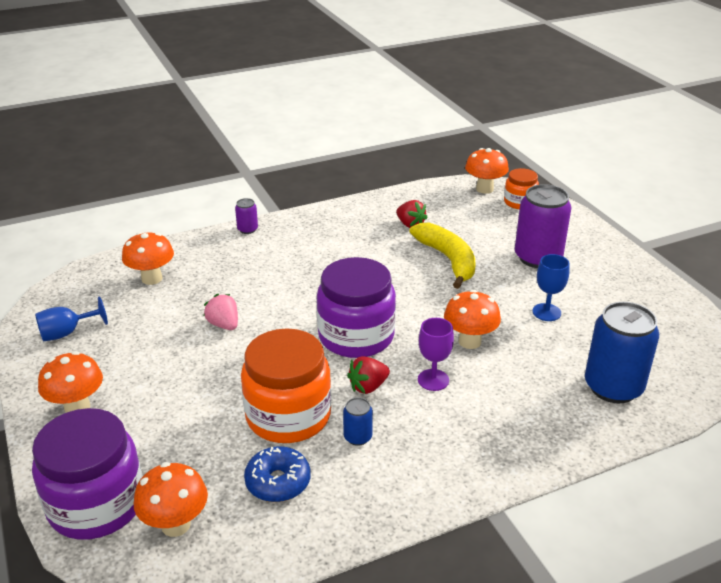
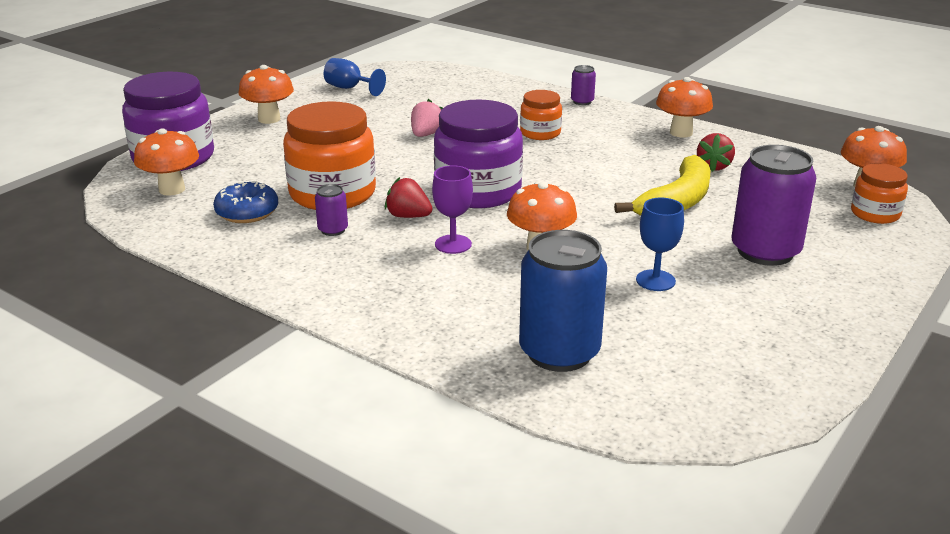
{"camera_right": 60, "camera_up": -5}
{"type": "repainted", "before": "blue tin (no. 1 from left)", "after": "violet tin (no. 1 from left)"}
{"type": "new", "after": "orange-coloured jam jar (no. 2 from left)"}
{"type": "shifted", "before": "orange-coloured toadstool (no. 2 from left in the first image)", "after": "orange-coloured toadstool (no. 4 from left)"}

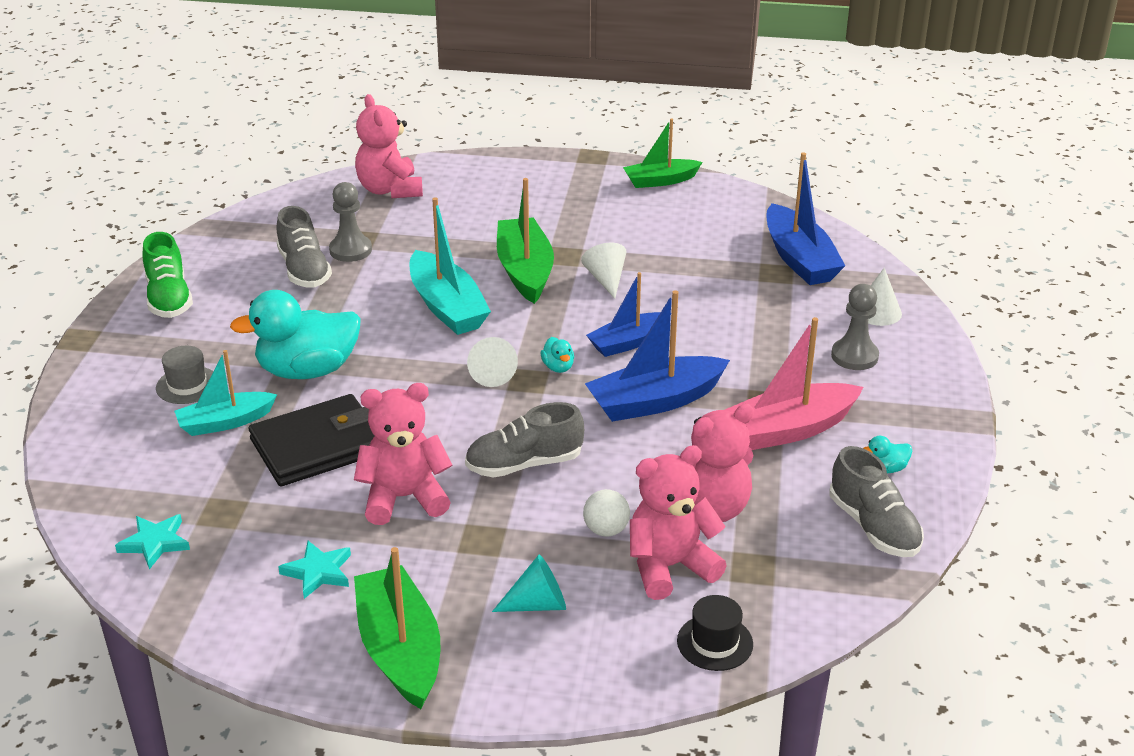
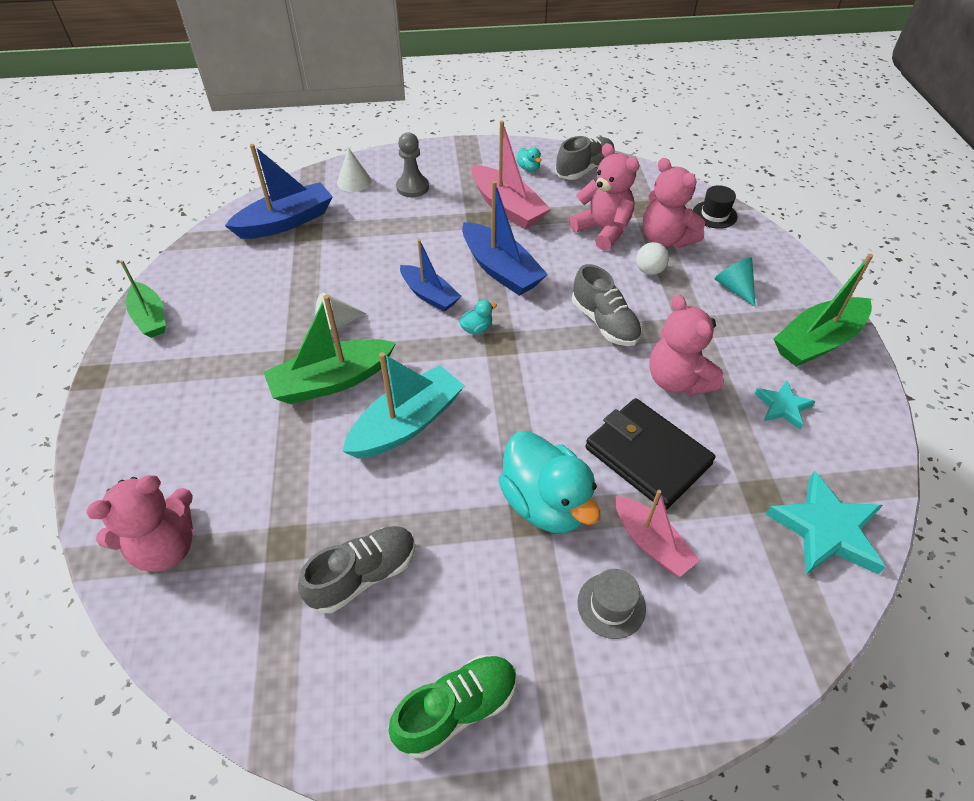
{"camera_right": -105, "camera_up": 15}
{"type": "repainted", "before": "teal sailboat (no. 1 from left)", "after": "rose-pink sailboat (no. 2 from left)"}
{"type": "scaled", "before": "teal star shape (no. 1 from left in the first image)", "scale": 1.75}
{"type": "gone", "before": "ash-grey chess pawn (no. 1 from left)"}
{"type": "gone", "before": "snow-white cone shape (no. 1 from left)"}

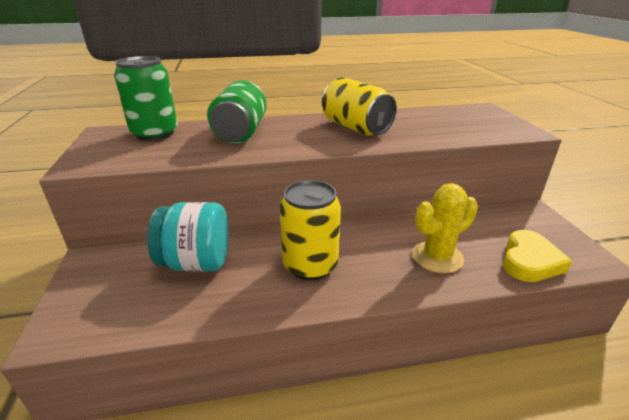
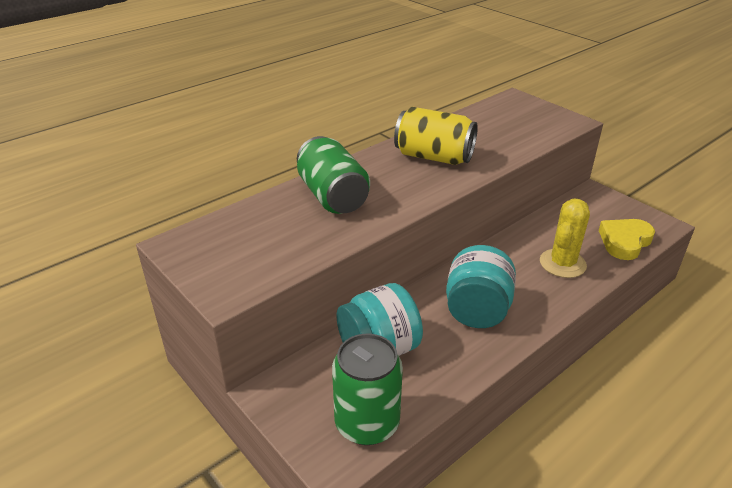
{"camera_right": -30, "camera_up": 5}
{"type": "shifted", "before": "leaf-green tin (no. 1 from left in the first image)", "after": "leaf-green tin (no. 2 from left)"}
{"type": "swapped", "before": "bright yellow tin (no. 1 from left)", "after": "teal jam jar (no. 2 from left)"}
{"type": "rotated", "before": "bright yellow heart", "turn": -135}

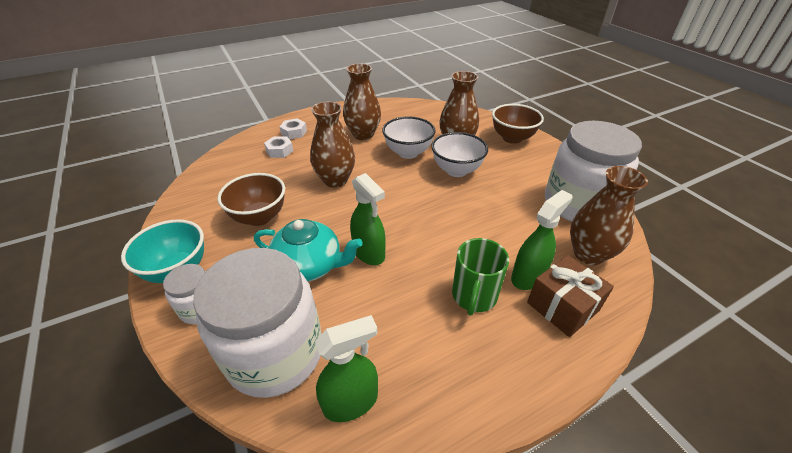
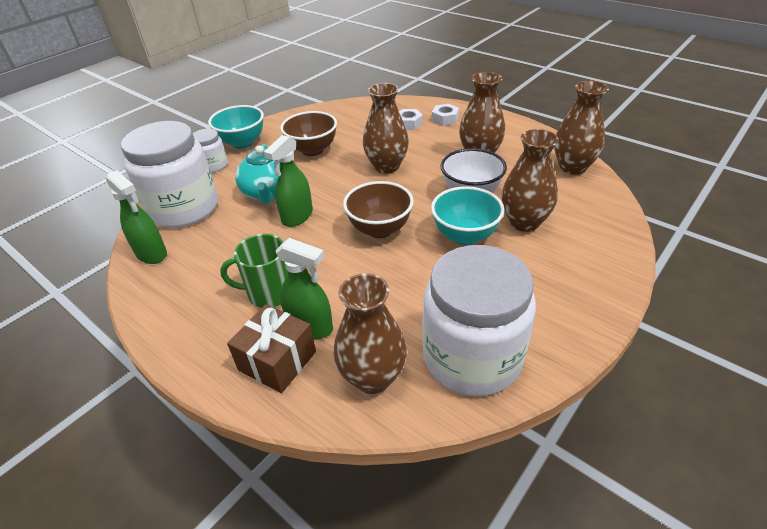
{"camera_right": 70, "camera_up": 0}
{"type": "shifted", "before": "brown deep dish (no. 2 from left)"}
{"type": "repainted", "before": "snow-white deep dish (no. 2 from left)", "after": "teal deep dish (no. 2 from left)"}
{"type": "new", "after": "brown flower vase (no. 5 from left)"}

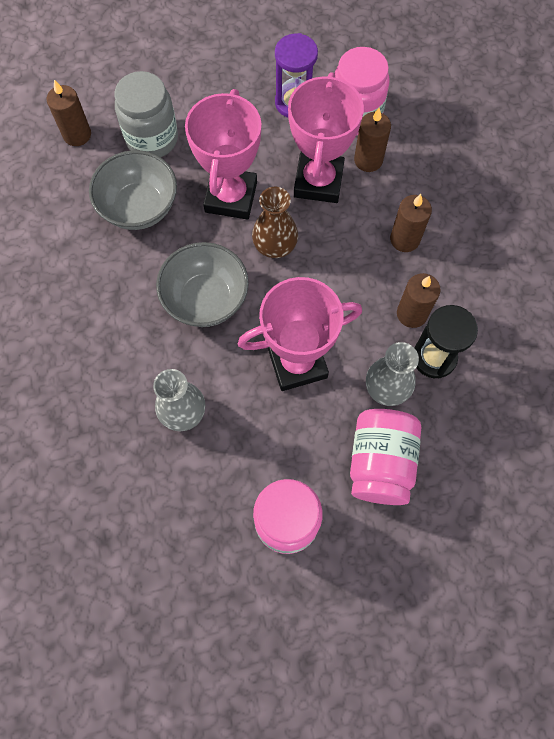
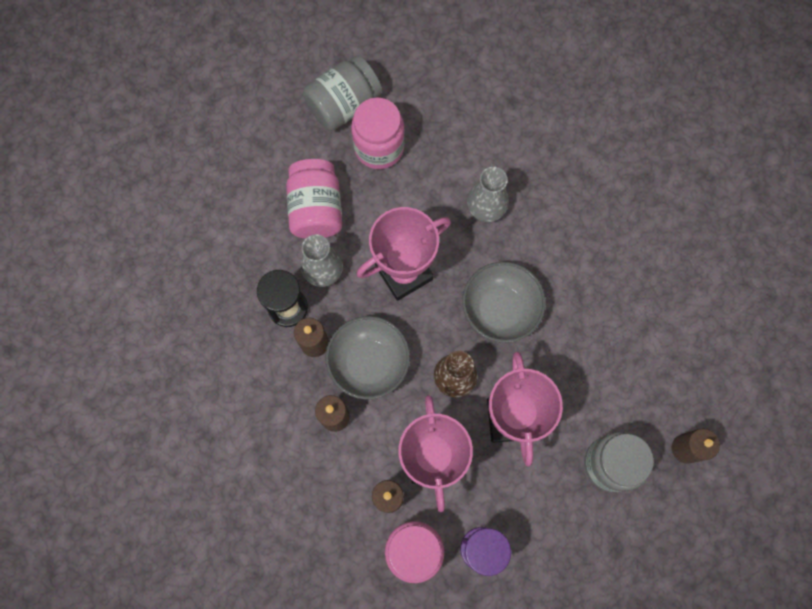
{"camera_right": 165, "camera_up": 5}
{"type": "new", "after": "ash-grey jam jar (no. 1 from left)"}
{"type": "shifted", "before": "ash-grey deep dish (no. 1 from left)"}

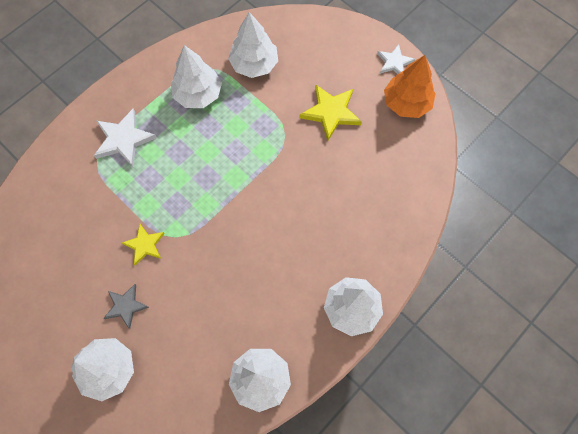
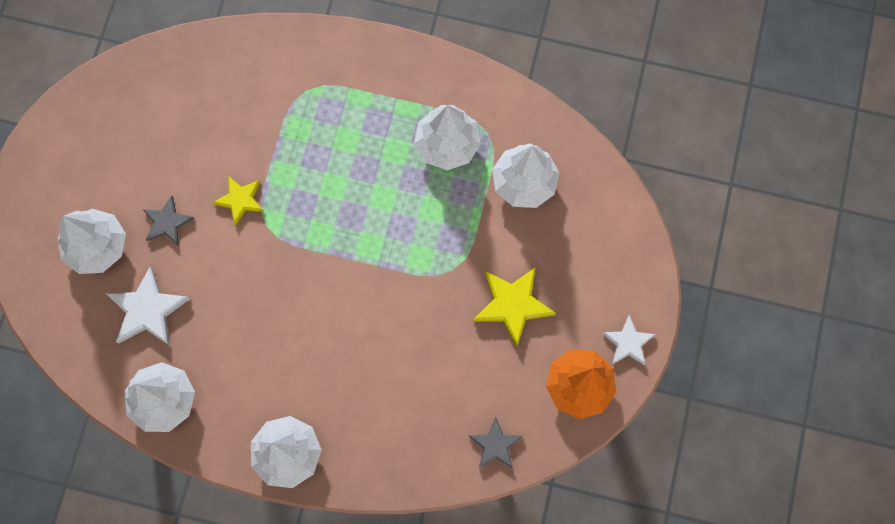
{"camera_right": 60, "camera_up": 5}
{"type": "shifted", "before": "snow-white star shape (no. 1 from left)"}
{"type": "new", "after": "ash-grey star shape (no. 2 from left)"}

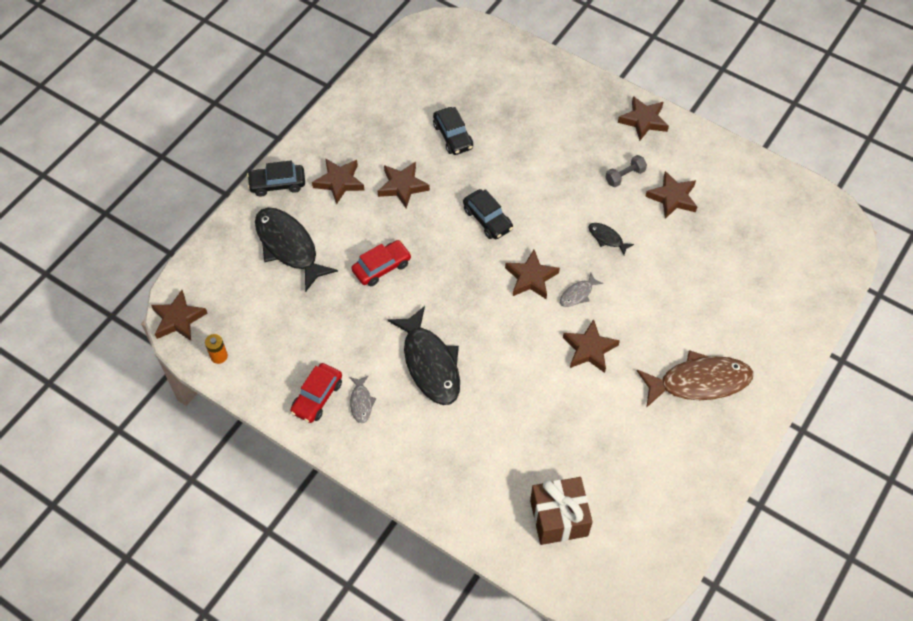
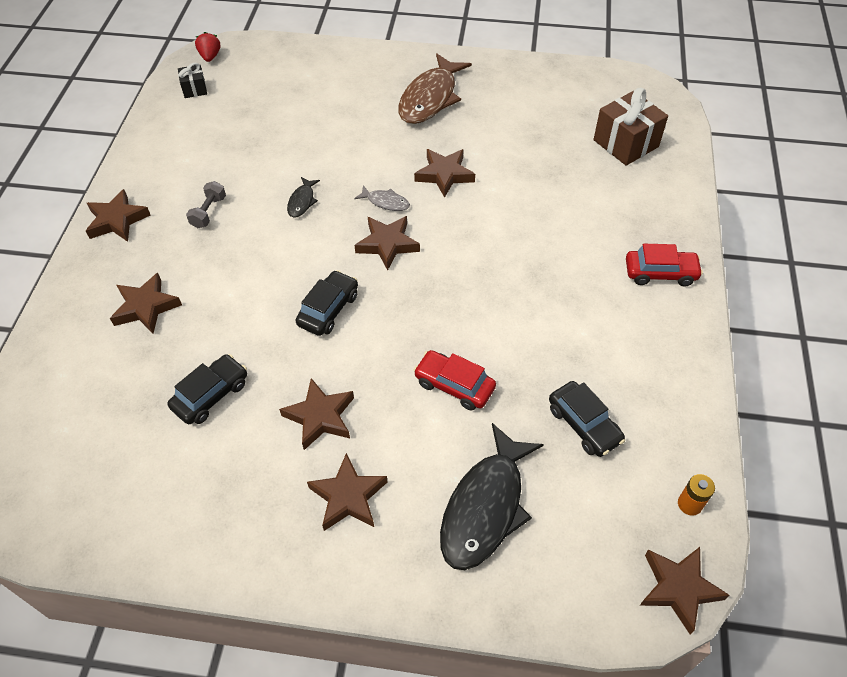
{"camera_right": -115, "camera_up": -5}
{"type": "shifted", "before": "brown star shape (no. 7 from left in the first image)", "after": "brown star shape (no. 2 from left)"}
{"type": "new", "after": "ebony gift"}
{"type": "rotated", "before": "ash-grey hand weight", "turn": 75}
{"type": "new", "after": "scarlet toy strawberry"}
{"type": "rotated", "before": "brown fish figure", "turn": -120}
{"type": "shifted", "before": "ebony toy car (no. 1 from left in the first image)", "after": "ebony toy car (no. 3 from left)"}
{"type": "shifted", "before": "scarlet toy car (no. 1 from left in the first image)", "after": "scarlet toy car (no. 2 from left)"}
{"type": "gone", "before": "ash-grey fish figure (no. 1 from left)"}
{"type": "gone", "before": "ebony fish figure (no. 2 from left)"}

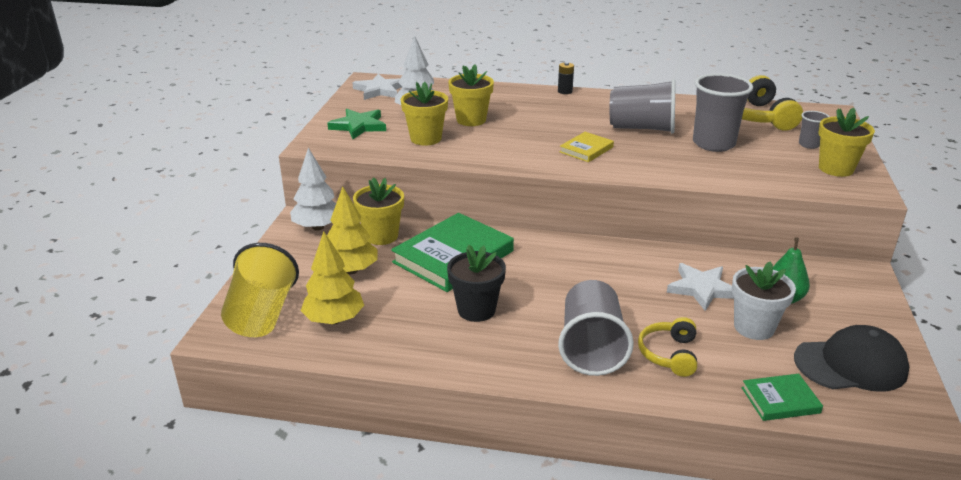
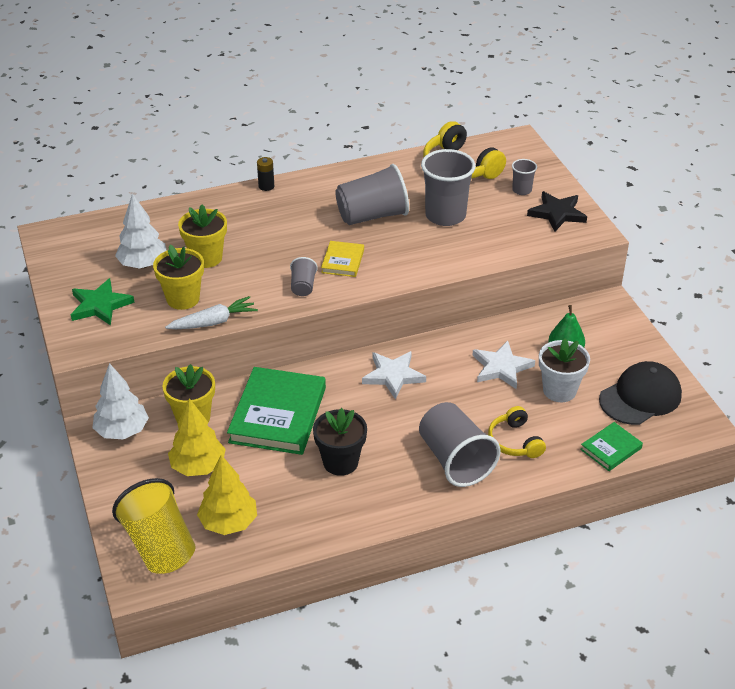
{"camera_right": -30, "camera_up": 10}
{"type": "new", "after": "snow-white toy carrot"}
{"type": "new", "after": "ash-grey beaker (no. 1 from left)"}
{"type": "shifted", "before": "snow-white star shape (no. 1 from left)"}
{"type": "swapped", "before": "bright yellow plant pot (no. 4 from left)", "after": "ebony star shape"}

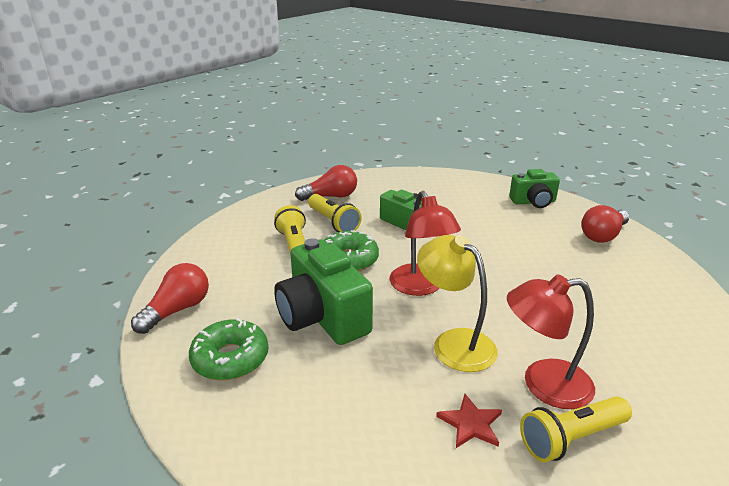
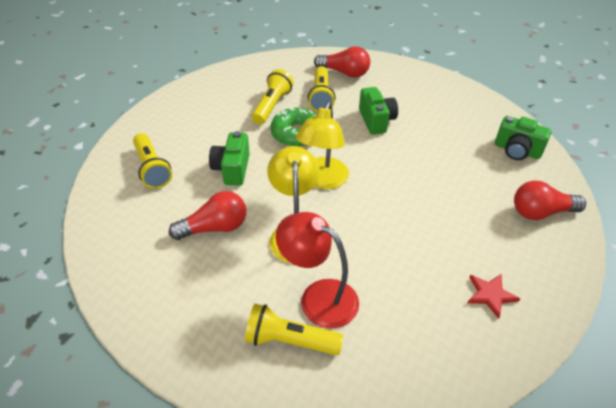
{"camera_right": 35, "camera_up": 15}
{"type": "swapped", "before": "leaf-green donut (no. 1 from left)", "after": "bright yellow torch (no. 1 from left)"}
{"type": "shifted", "before": "scarlet light bulb (no. 1 from left)"}
{"type": "scaled", "before": "leaf-green camera (no. 1 from left)", "scale": 0.61}
{"type": "repainted", "before": "scarlet desk lamp (no. 1 from left)", "after": "bright yellow desk lamp (no. 2 from left)"}
{"type": "shifted", "before": "scarlet star shape"}

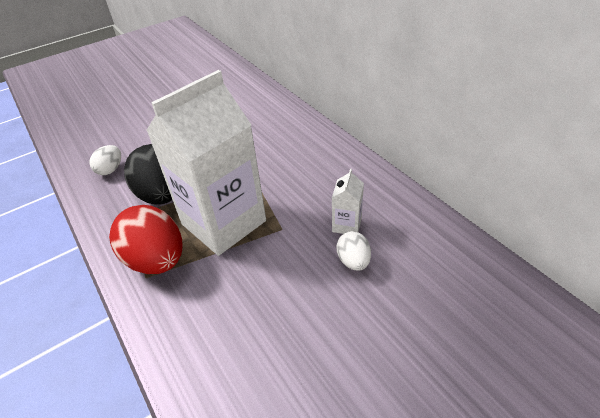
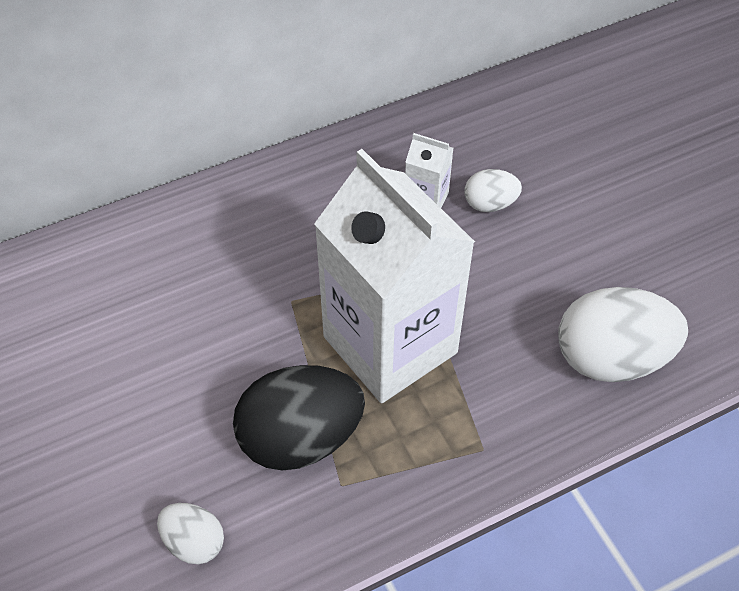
{"camera_right": -85, "camera_up": 10}
{"type": "new", "after": "snow-white egg shape (no. 3 from left)"}
{"type": "gone", "before": "scarlet egg shape"}

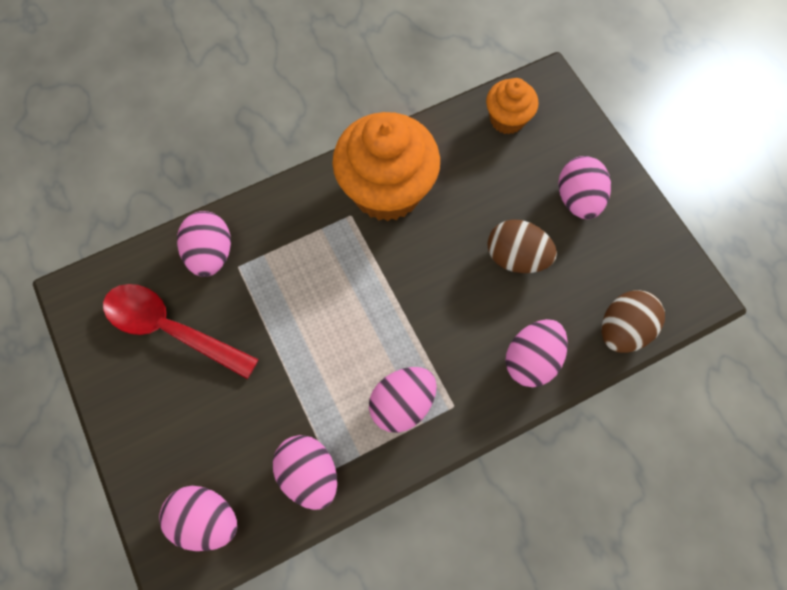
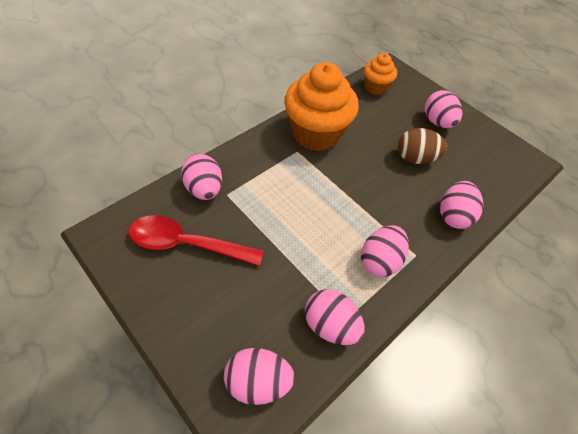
{"camera_right": -20, "camera_up": -15}
{"type": "gone", "before": "brown egg shape (no. 2 from left)"}

